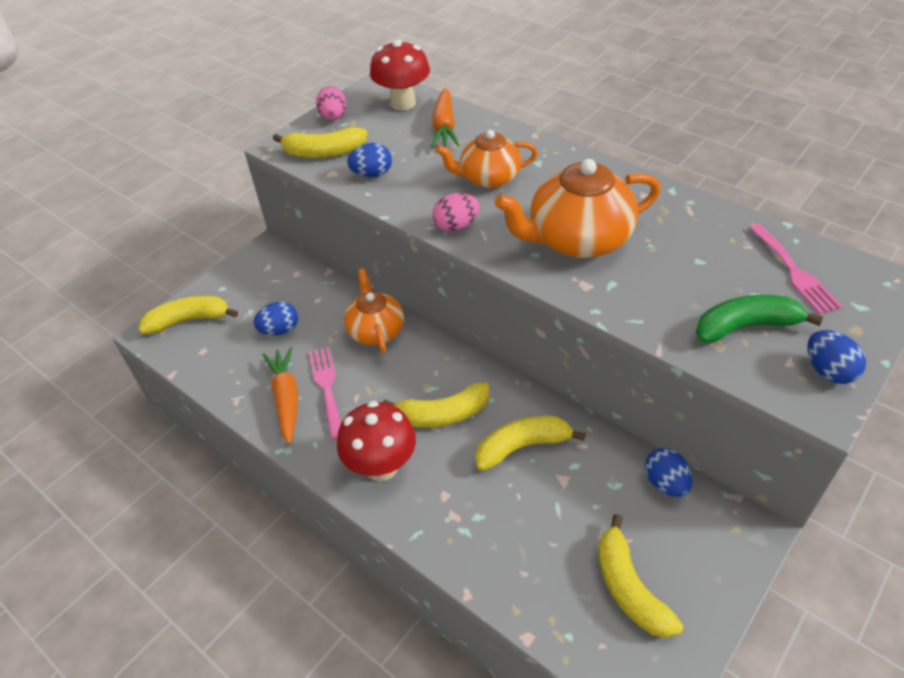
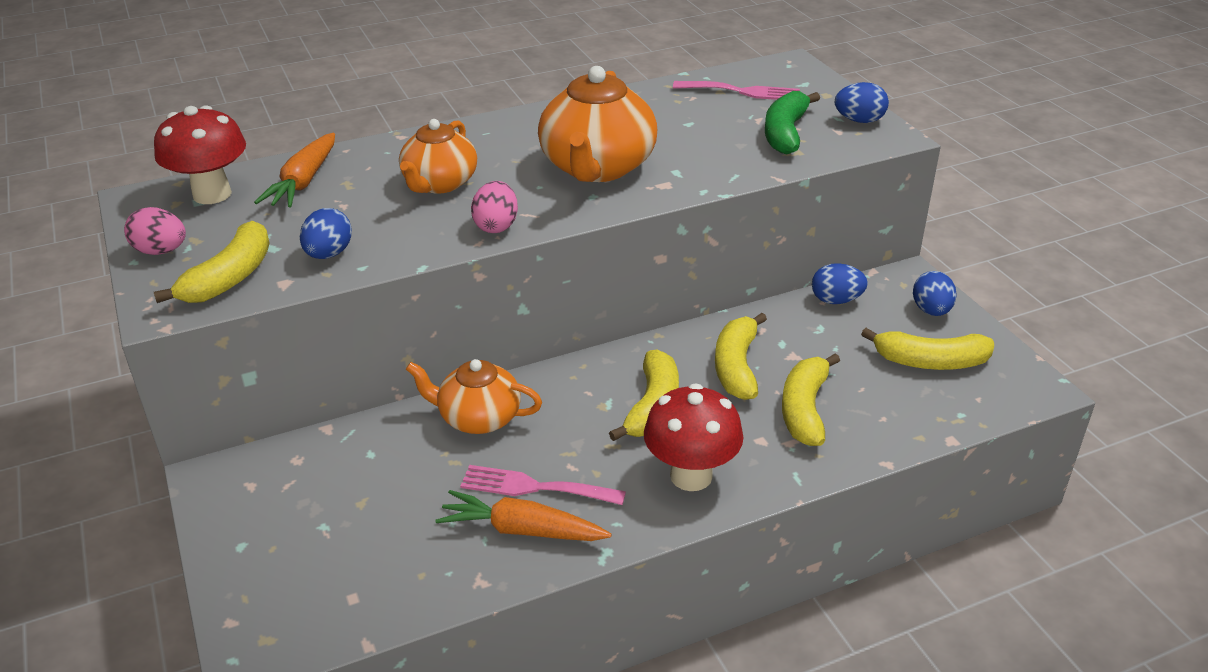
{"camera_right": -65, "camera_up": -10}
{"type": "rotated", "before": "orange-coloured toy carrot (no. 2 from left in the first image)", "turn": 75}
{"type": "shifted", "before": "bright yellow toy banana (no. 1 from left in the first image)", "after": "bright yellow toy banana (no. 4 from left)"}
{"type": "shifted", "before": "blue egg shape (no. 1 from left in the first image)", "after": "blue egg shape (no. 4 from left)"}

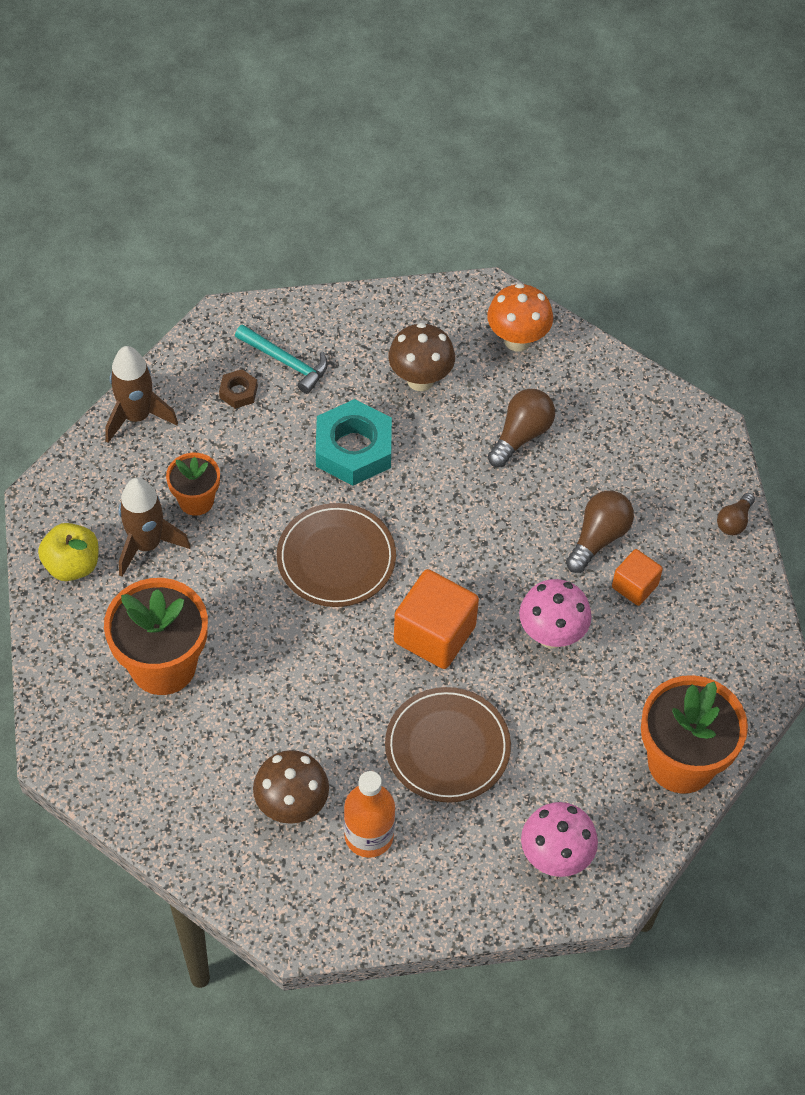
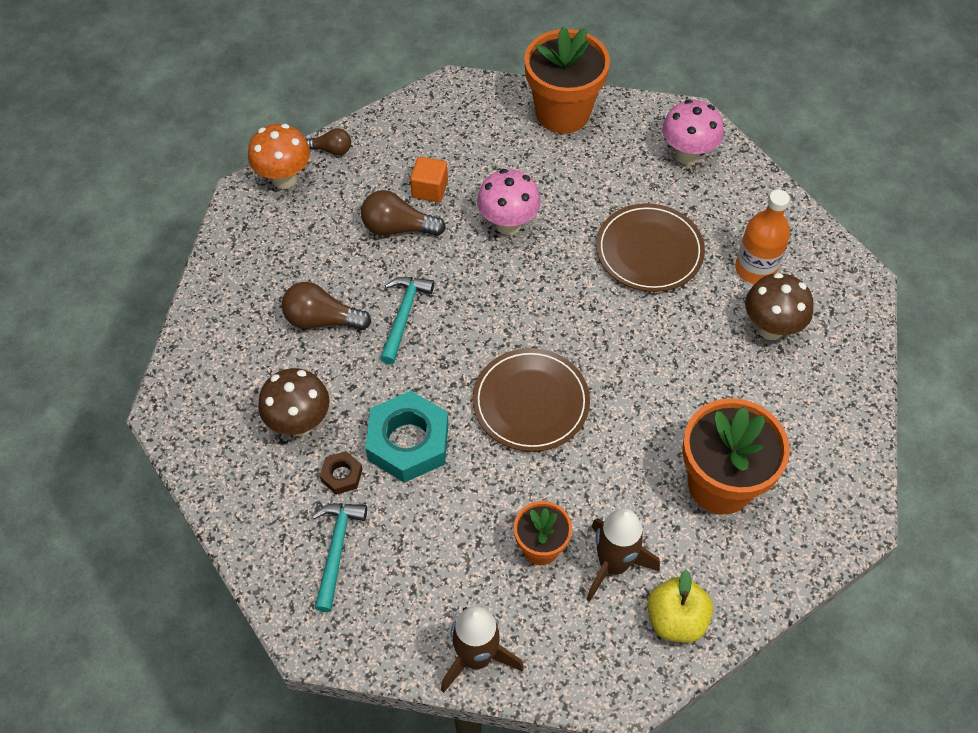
{"camera_right": -115, "camera_up": 0}
{"type": "shifted", "before": "orange-coloured toadstool"}
{"type": "shifted", "before": "brown hex nut"}
{"type": "new", "after": "teal claw hammer (no. 2 from left)"}
{"type": "gone", "before": "orange-coloured block (no. 1 from left)"}

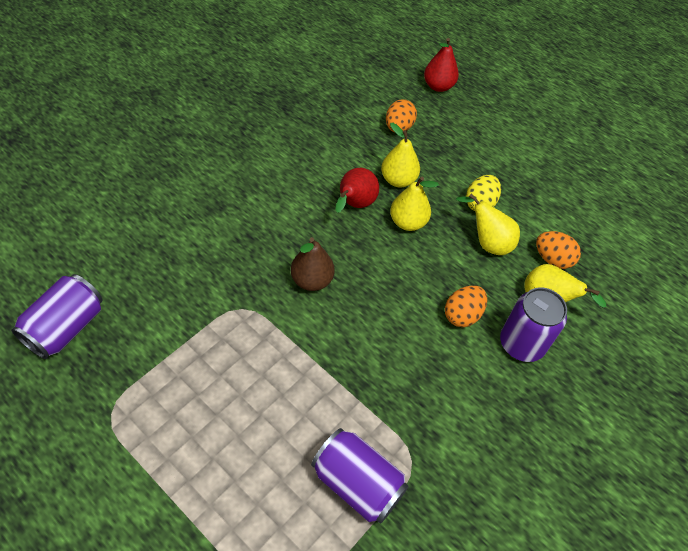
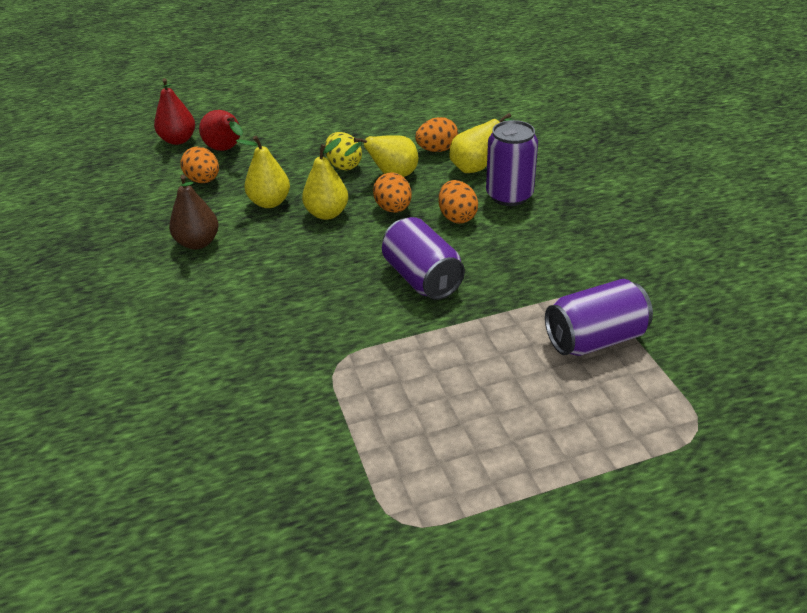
{"camera_right": -55, "camera_up": -15}
{"type": "shifted", "before": "brown toy pear"}
{"type": "shifted", "before": "scarlet toy pear (no. 1 from left in the first image)", "after": "scarlet toy pear (no. 2 from left)"}
{"type": "new", "after": "orange-coloured egg shape (no. 2 from left)"}
{"type": "shifted", "before": "violet tin (no. 1 from left)"}

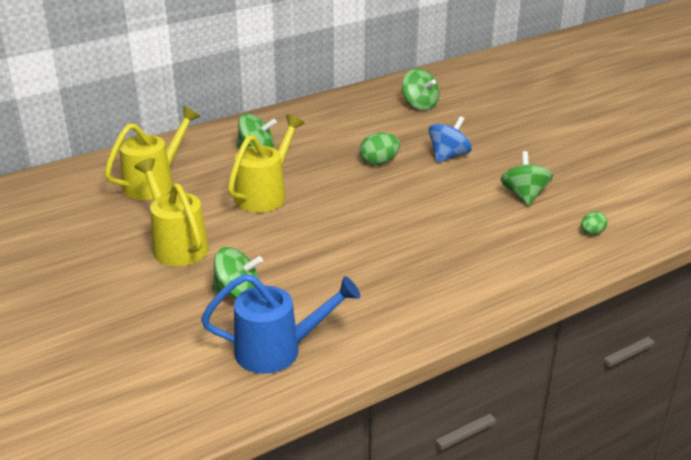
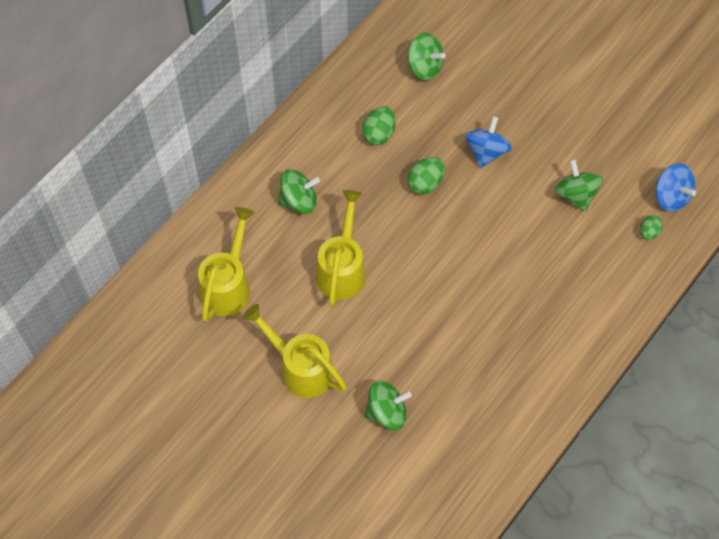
{"camera_right": -20, "camera_up": 30}
{"type": "new", "after": "leaf-green egg shape (no. 1 from left)"}
{"type": "new", "after": "blue spinning top (no. 2 from left)"}
{"type": "gone", "before": "blue watering pot"}

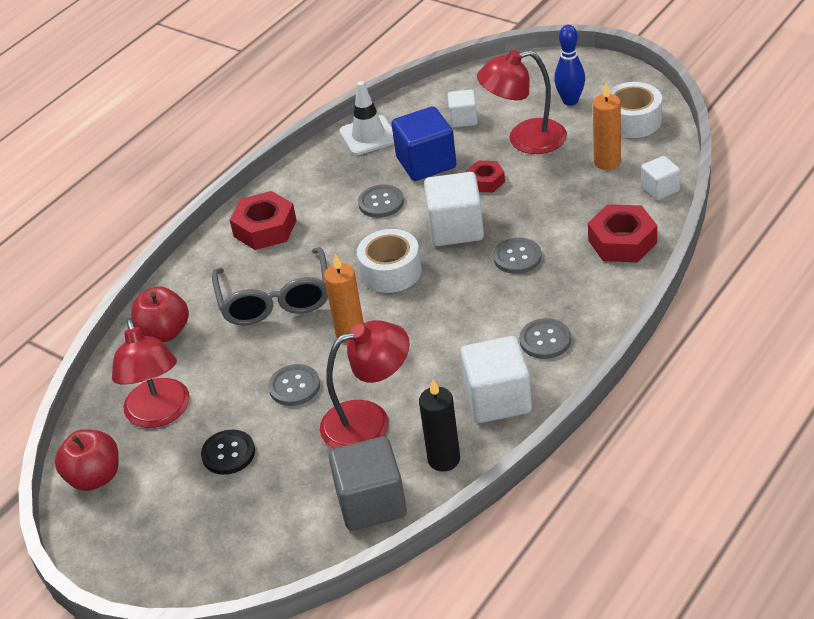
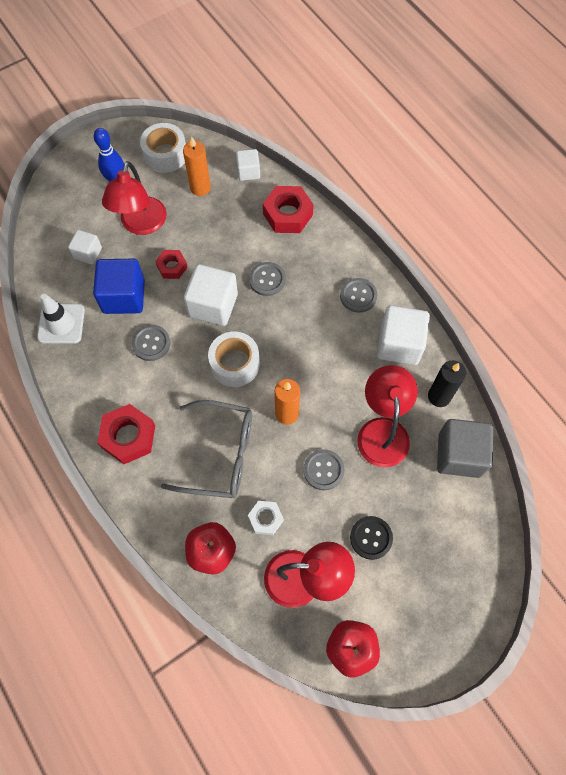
{"camera_right": -75, "camera_up": 25}
{"type": "new", "after": "snow-white hex nut"}

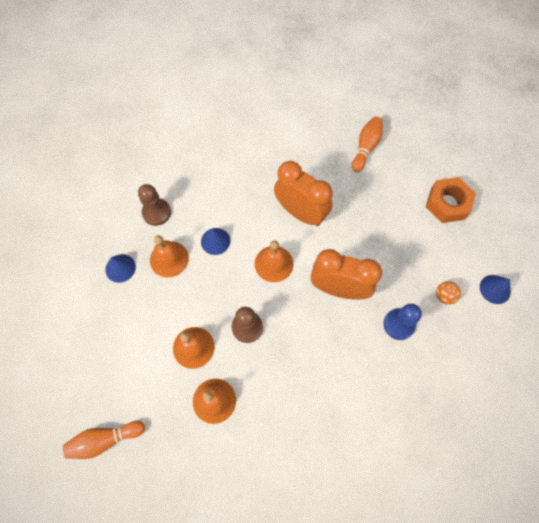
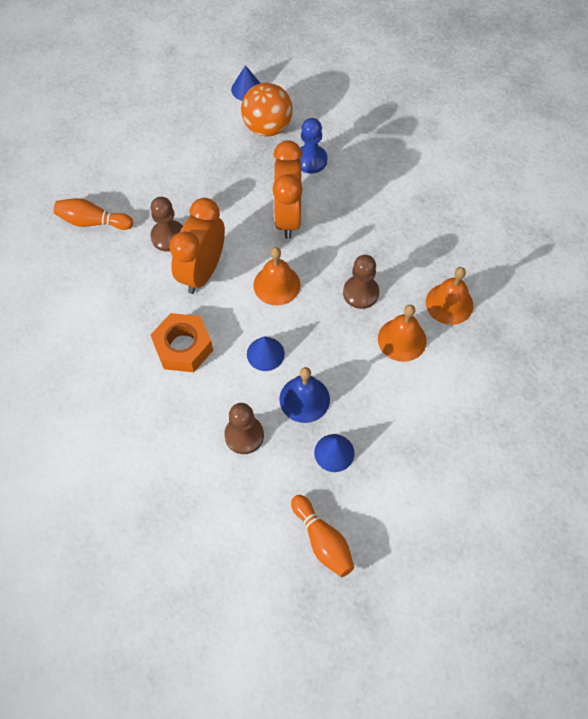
{"camera_right": -105, "camera_up": -5}
{"type": "new", "after": "brown chess pawn (no. 1 from left)"}
{"type": "shifted", "before": "orange-coloured hex nut"}
{"type": "scaled", "before": "orange-coloured ball", "scale": 2.08}
{"type": "repainted", "before": "orange-coloured hand bell (no. 1 from left)", "after": "blue hand bell"}
{"type": "shifted", "before": "orange-coloured skittle (no. 1 from left in the first image)", "after": "orange-coloured skittle (no. 2 from left)"}

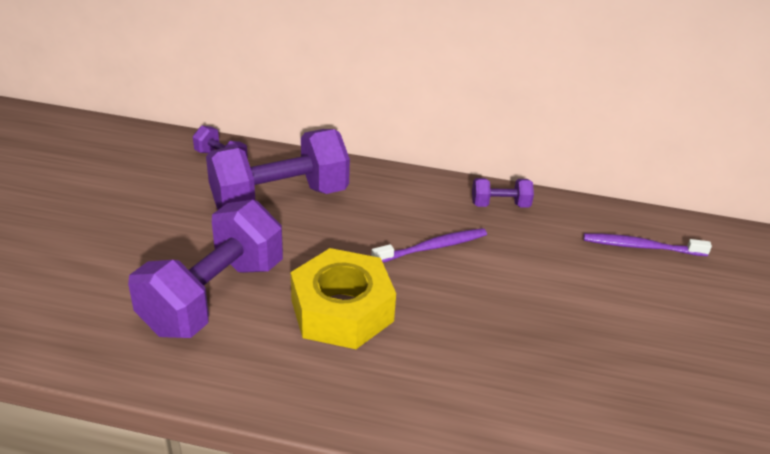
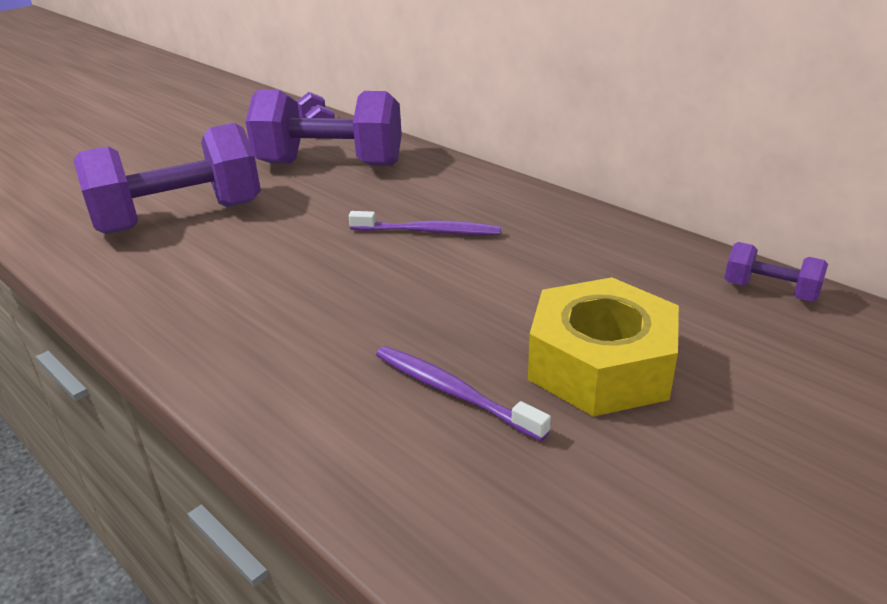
{"camera_right": 35, "camera_up": -5}
{"type": "shifted", "before": "violet tooth brush (no. 2 from left)"}
{"type": "shifted", "before": "bright yellow hex nut"}
{"type": "shifted", "before": "violet hand weight (no. 4 from left)"}

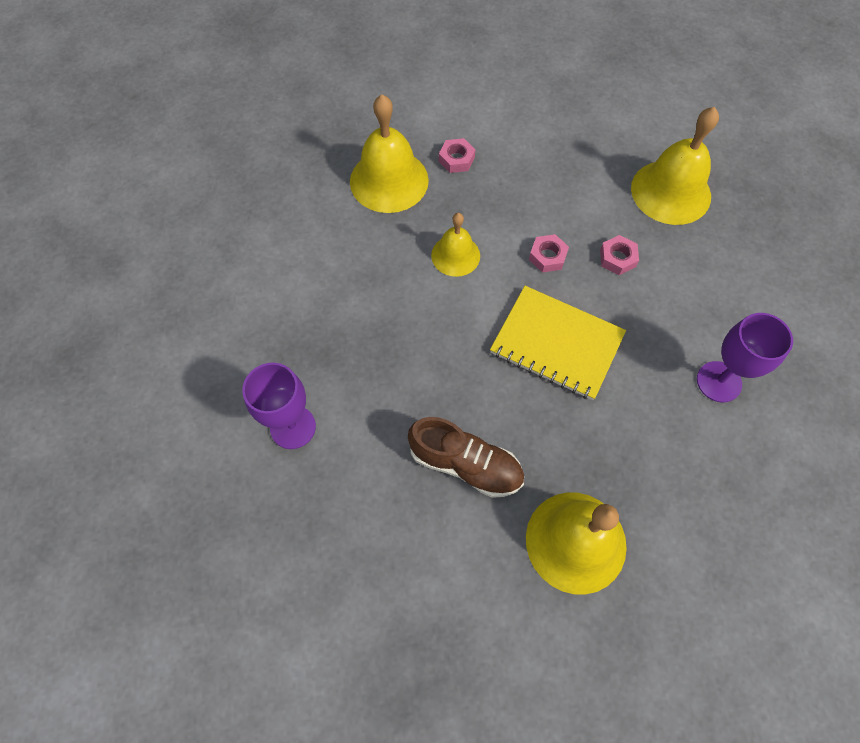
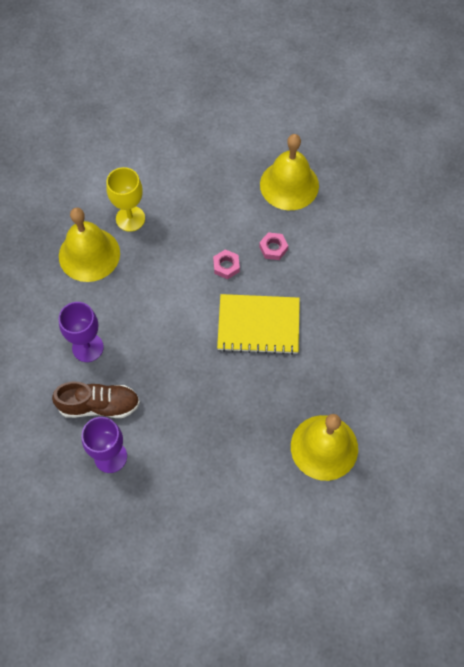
{"camera_right": -25, "camera_up": 0}
{"type": "shifted", "before": "brown sneaker"}
{"type": "shifted", "before": "violet wine glass (no. 2 from left in the first image)", "after": "violet wine glass (no. 1 from left)"}
{"type": "swapped", "before": "rose-pink hex nut (no. 1 from left)", "after": "bright yellow wine glass"}
{"type": "gone", "before": "bright yellow hand bell (no. 2 from left)"}

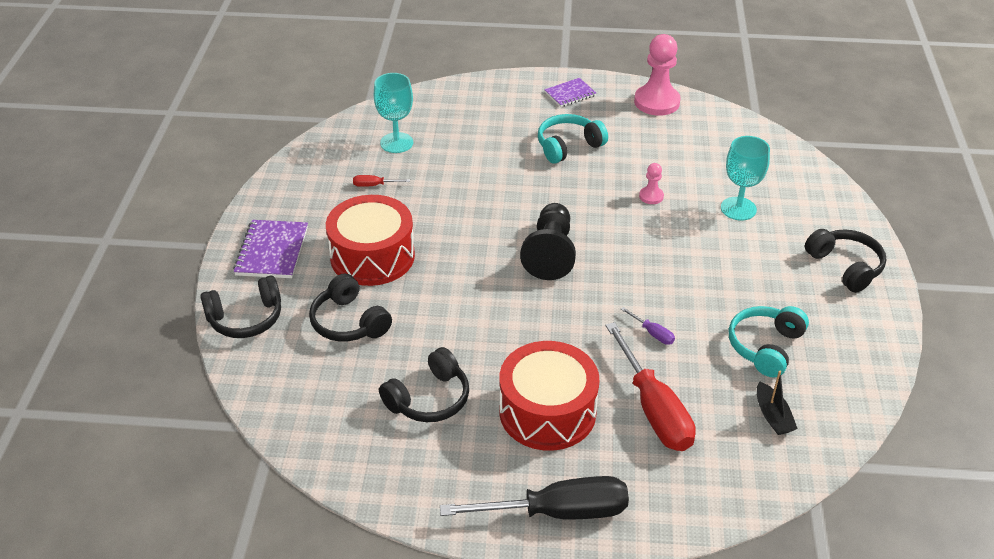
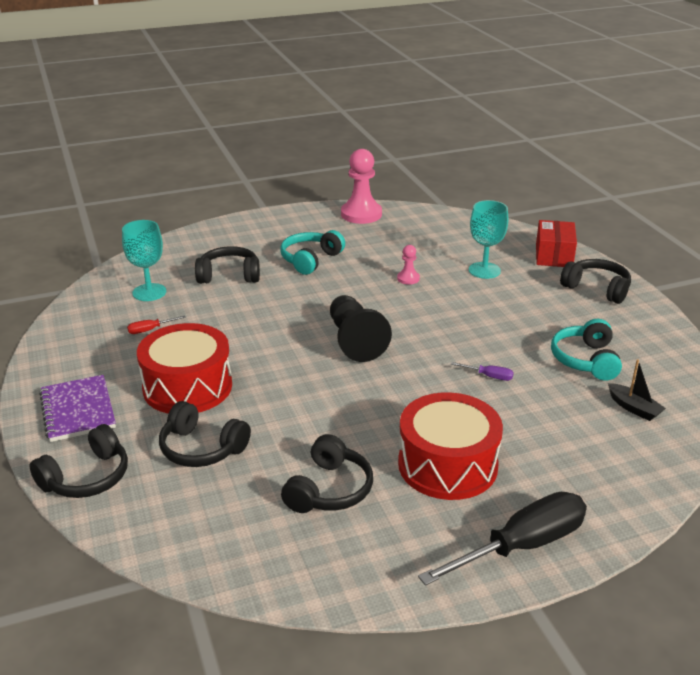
{"camera_right": -25, "camera_up": -10}
{"type": "new", "after": "ebony over-ear headphones (no. 3 from left)"}
{"type": "new", "after": "scarlet parcel"}
{"type": "gone", "before": "violet exercise book (no. 2 from left)"}
{"type": "gone", "before": "scarlet screwdriver (no. 2 from left)"}

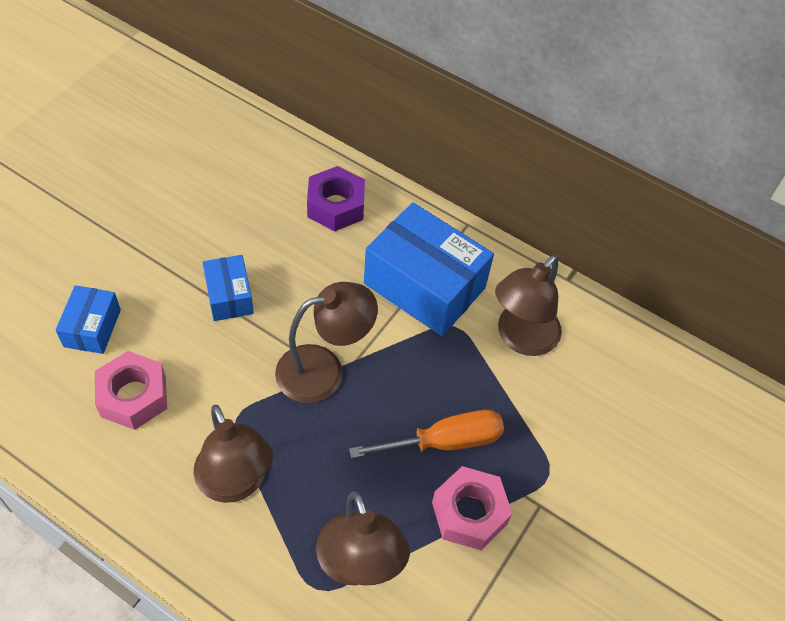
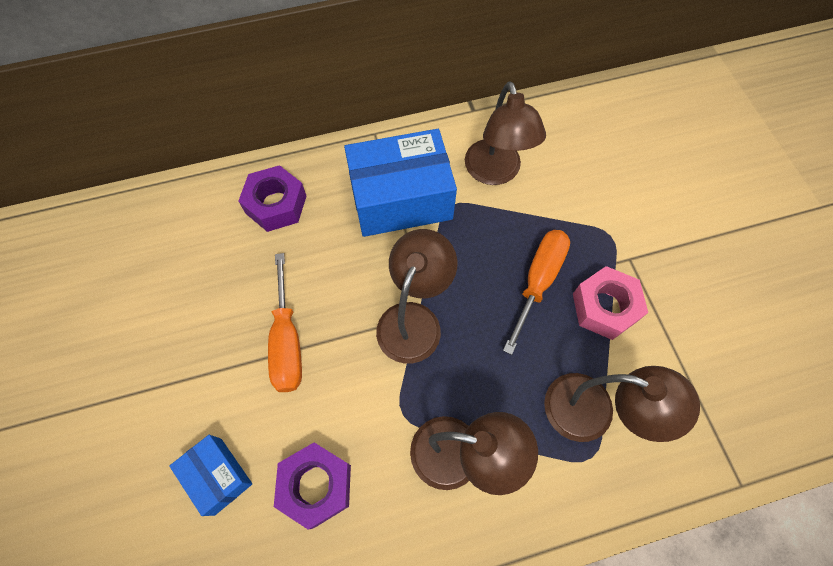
{"camera_right": -45, "camera_up": 10}
{"type": "swapped", "before": "blue parcel (no. 2 from left)", "after": "orange-coloured screwdriver (no. 1 from left)"}
{"type": "repainted", "before": "rose-pink hex nut (no. 1 from left)", "after": "violet hex nut (no. 2 from left)"}

